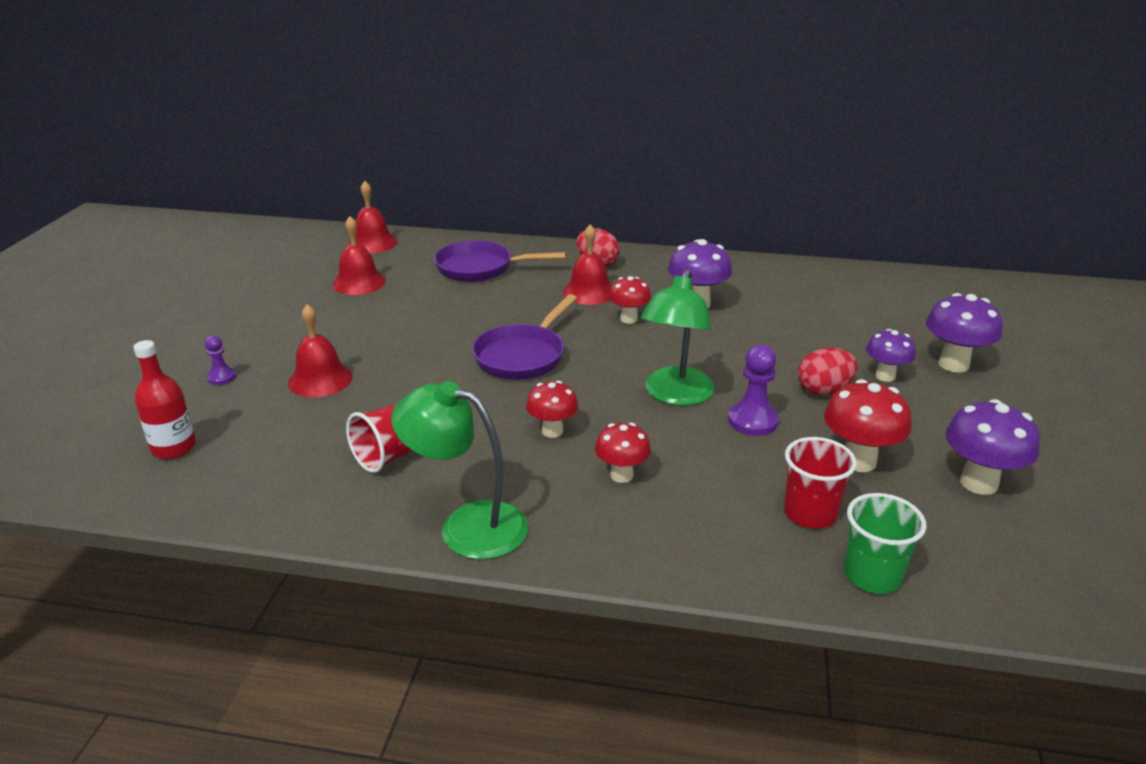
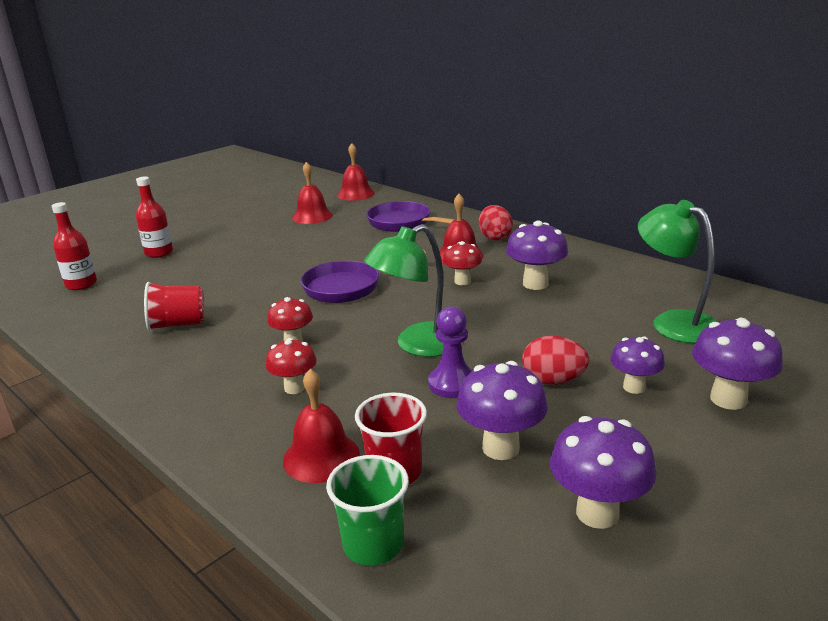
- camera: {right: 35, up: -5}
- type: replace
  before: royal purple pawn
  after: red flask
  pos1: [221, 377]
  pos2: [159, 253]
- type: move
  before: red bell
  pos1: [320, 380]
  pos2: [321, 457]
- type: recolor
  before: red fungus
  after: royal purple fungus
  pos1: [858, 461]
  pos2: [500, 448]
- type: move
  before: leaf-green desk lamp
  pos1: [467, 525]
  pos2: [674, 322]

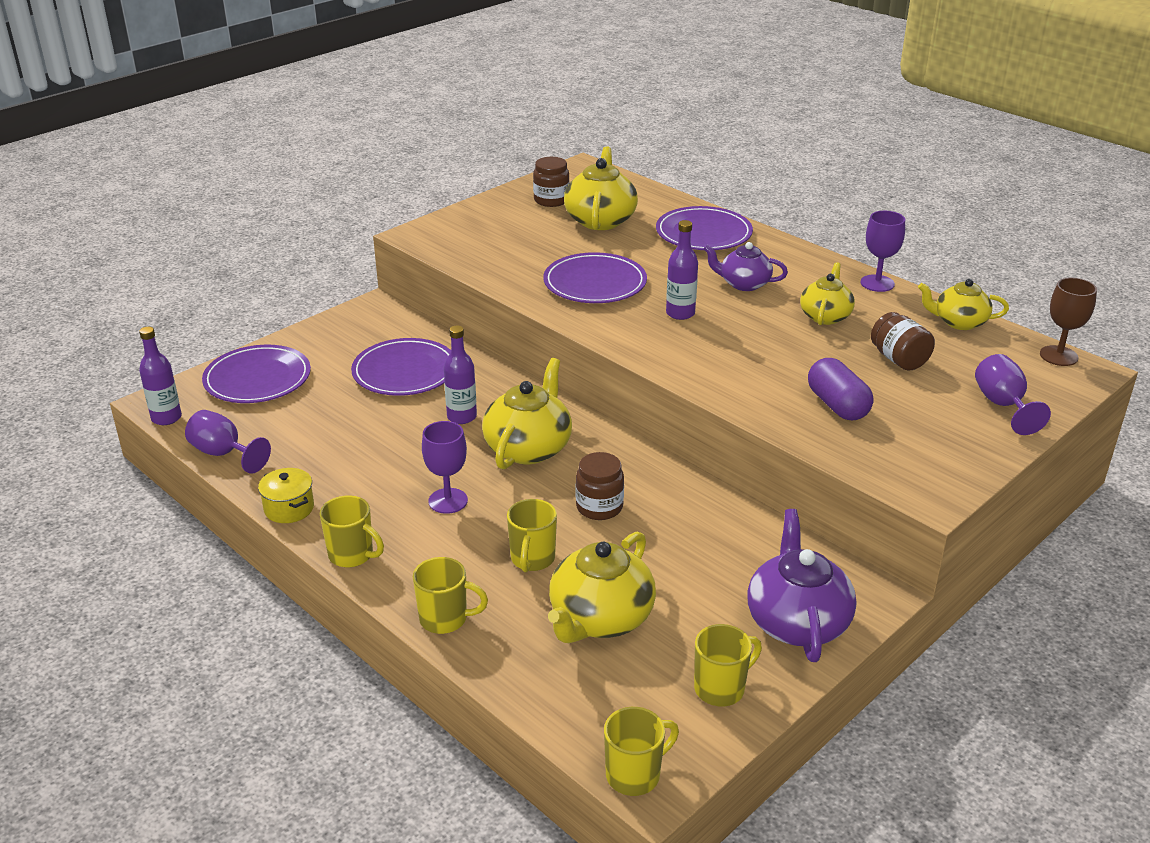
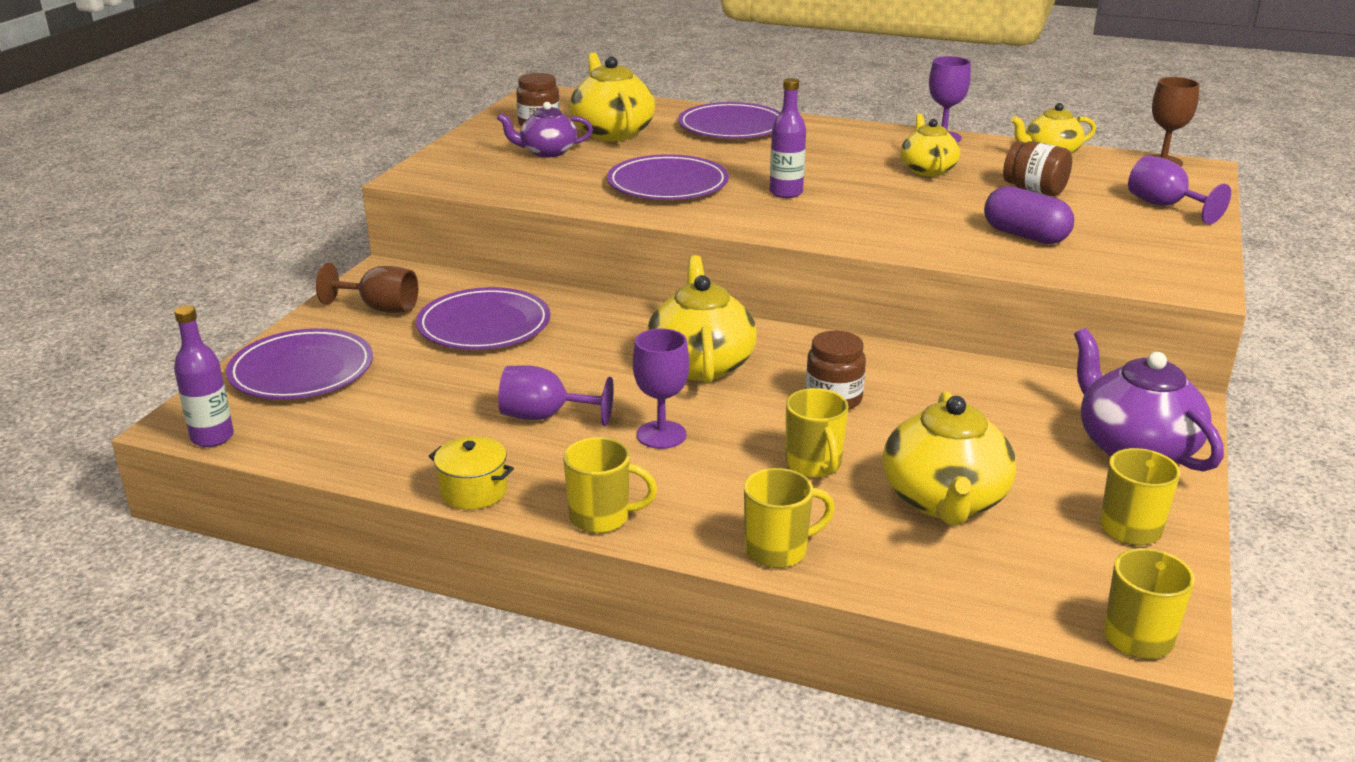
- camera: {right: -25, up: -5}
- type: insert
  after: dark brown goblet
  pos2: [380, 308]
- type: move
  before: royal purple tea pot
  pos1: [743, 284]
  pos2: [547, 152]
- type: move
  before: royal purple goblet
  pos1: [223, 453]
  pos2: [544, 417]
- type: delete
  before: royal purple flask
  pos1: [462, 417]

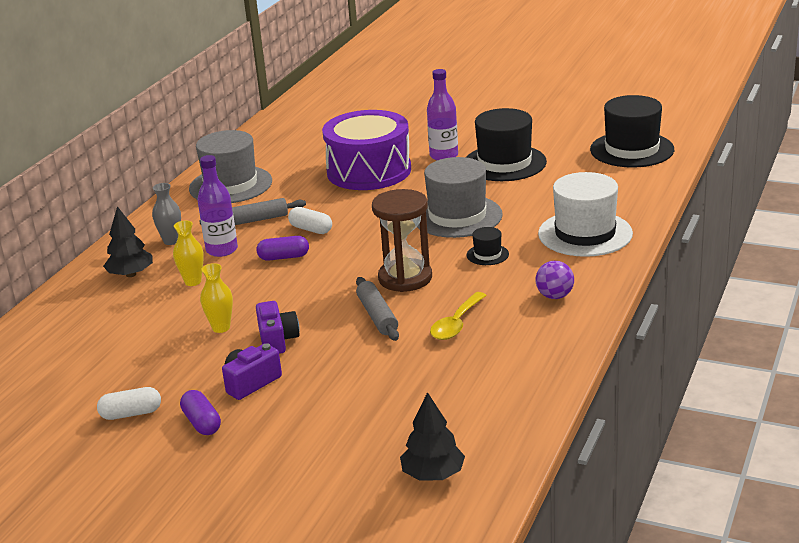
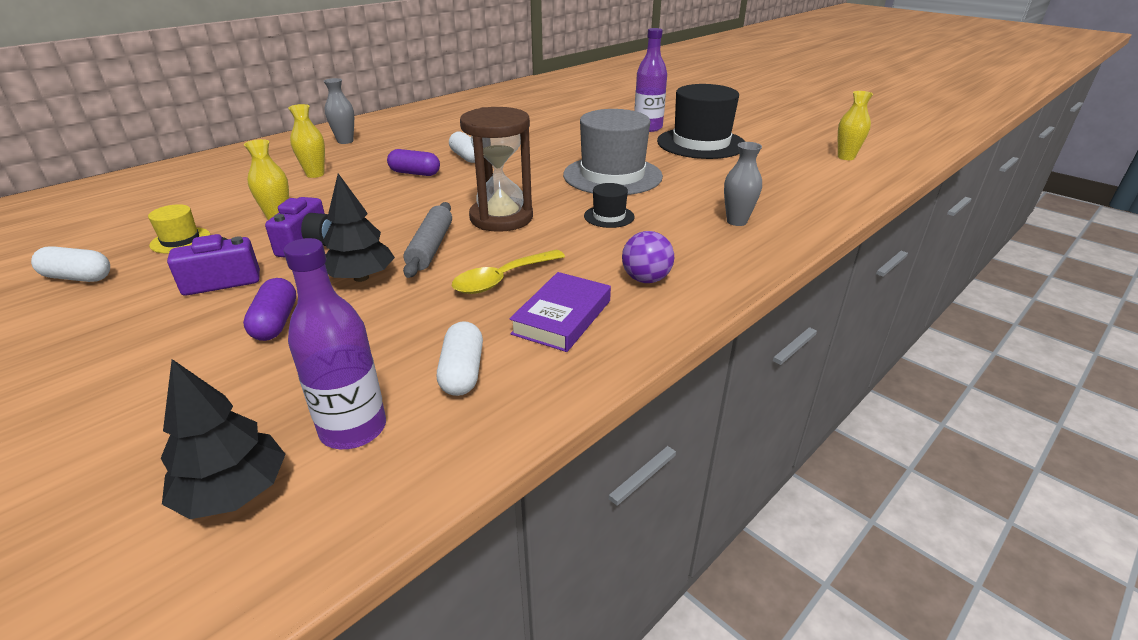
- camera: {right: 20, up: 5}
- type: insert
  after: yellow tall hat
  pos2: [180, 240]
- type: move
  before: royal purple pill shape
  pos1: [202, 423]
  pos2: [275, 322]
- type: move
  before: royal purple flask
  pos1: [222, 250]
  pos2: [353, 429]
- type: move
  before: jet-black toy tree
  pos1: [131, 274]
  pos2: [361, 277]
- type: insert
  after: white pill shape
  pos2: [462, 372]
- type: insert
  after: royal purple book
  pos2: [562, 317]
- type: replace
  before: white tall hat
  after: grey vase
  pos1: [585, 234]
  pos2: [736, 221]
- type: replace
  before: jet-black tall hat
  after: yellow vase
  pos1: [632, 150]
  pos2: [846, 157]
- type: delete
  before: grey tall hat
  pos1: [230, 185]
- type: delete
  before: grey pastry roller
  pos1: [254, 220]
- type: delete
  before: royal purple toy drum
  pos1: [369, 171]

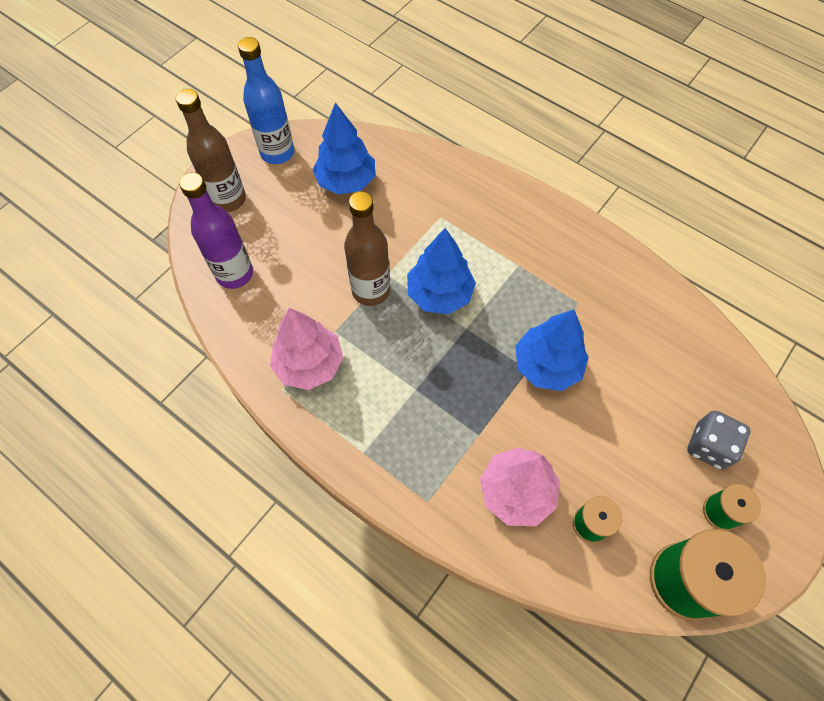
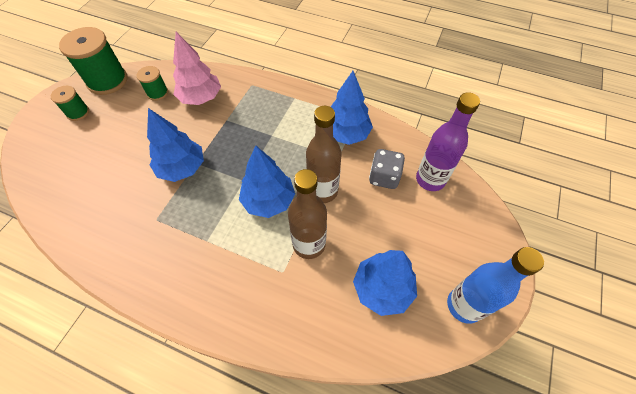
- camera: {right: 165, up: -5}
- type: move
  before: dark brown flask
  pos1: [228, 199]
  pos2: [309, 244]
- type: recolor
  before: rose-pink toy tree
  after: cobalt toy tree
  pos1: [309, 364]
  pos2: [346, 134]
- type: move
  before: grey dice
  pos1: [709, 446]
  pos2: [384, 177]

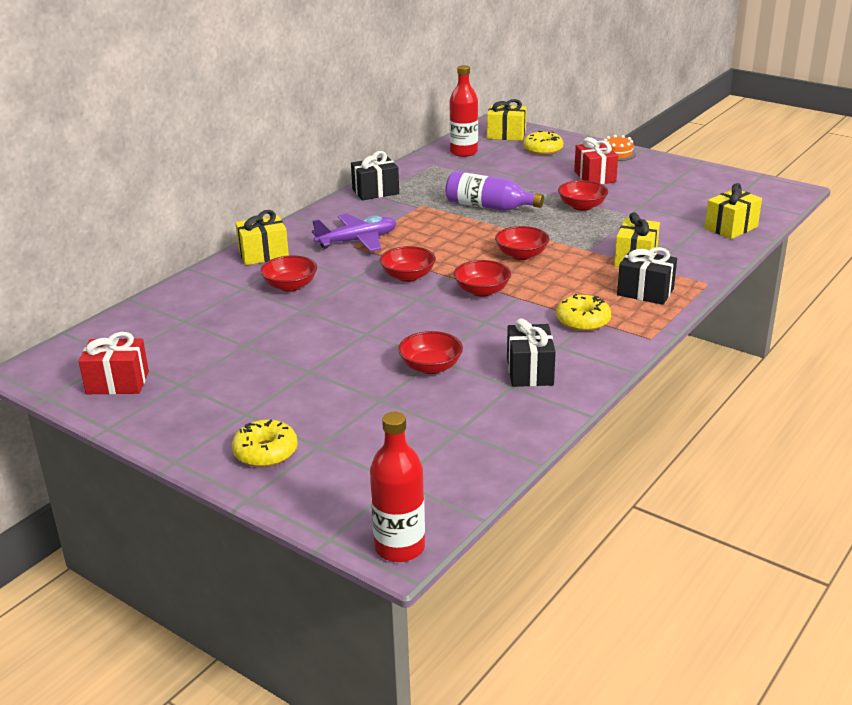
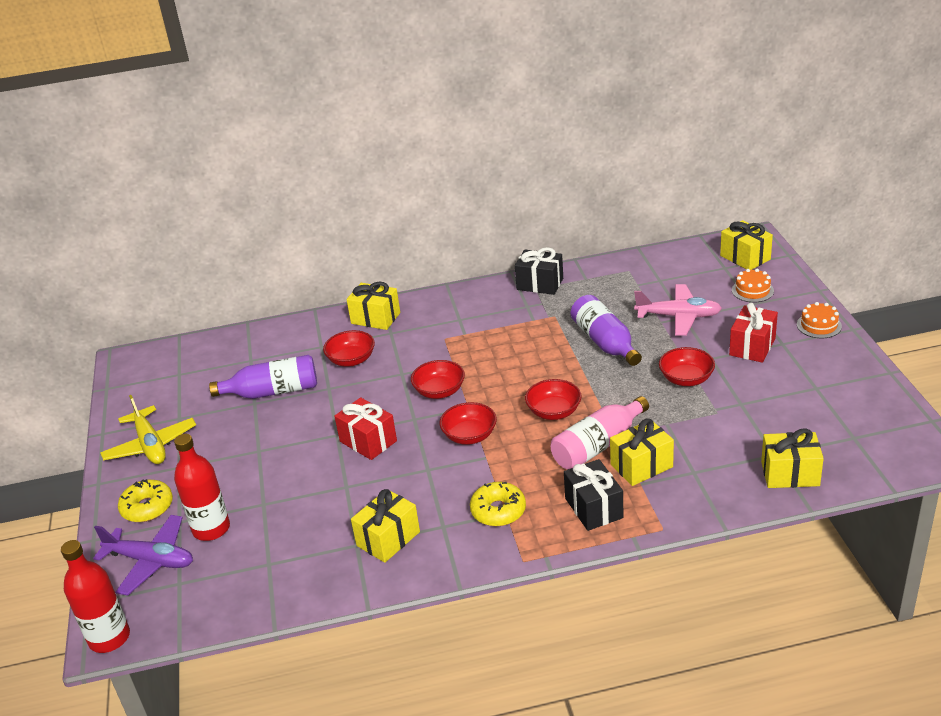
- camera: {right: 45, up: 5}
- type: move
  before: royal purple aeroplane
  pos1: [357, 241]
  pos2: [151, 561]
- type: insert
  after: yellow aeroplane
  pos2: [150, 445]
- type: move
  before: red flask
  pos1: [463, 152]
  pos2: [211, 529]
- type: insert
  after: royal purple flask
  pos2: [273, 391]
- type: move
  before: red gift
  pos1: [117, 383]
  pos2: [368, 441]
- type: recolor
  before: jet-black gift
  after: yellow gift
  pos1: [529, 371]
  pos2: [388, 539]
- type: insert
  after: rose-pink flask
  pos2: [598, 446]
- type: insert
  after: rose-pink aeroplane
  pos2: [678, 317]
- type: replace
  before: yellow doughnut
  after: bright orange layer cake
  pos1: [542, 150]
  pos2: [752, 290]
- type: delete
  before: red deep dish
  pos1: [431, 367]

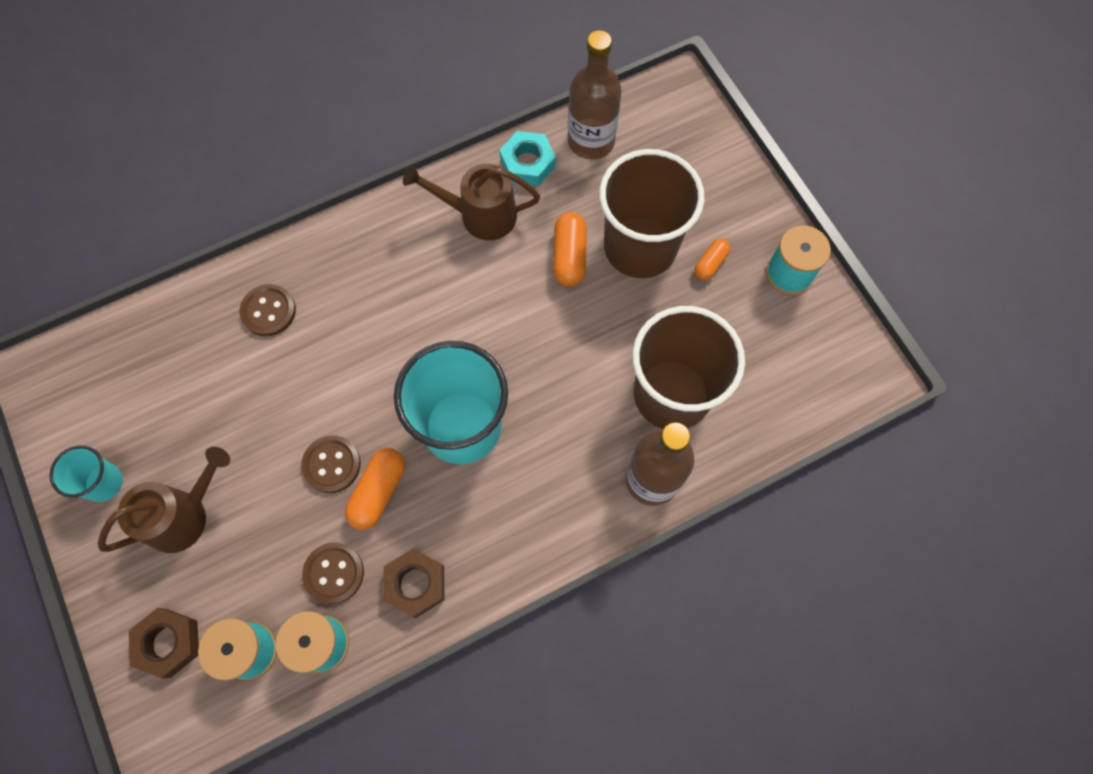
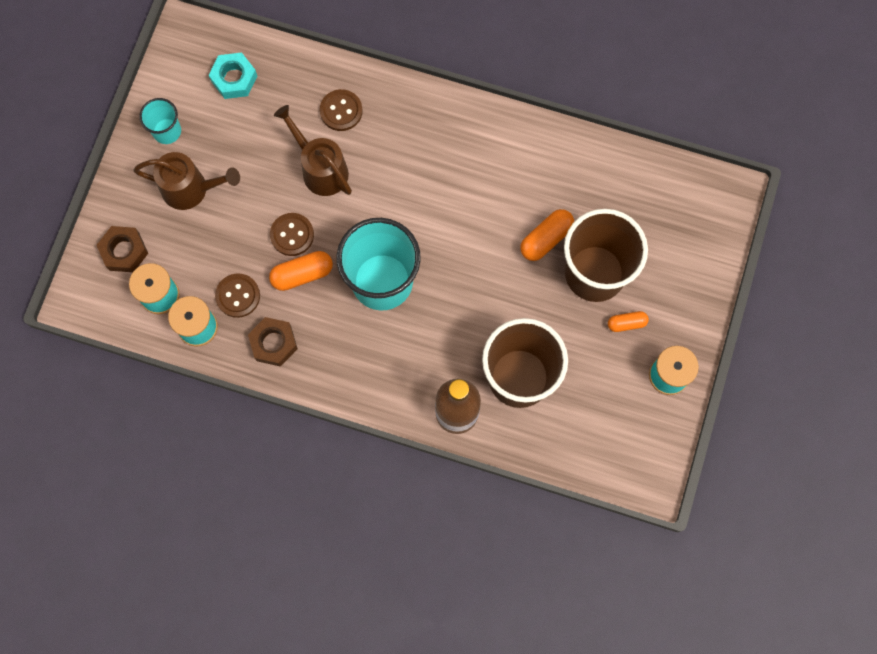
- camera: {right: 45, up: 5}
- type: move
  before: turquoise hex nut
  pos1: [528, 163]
  pos2: [234, 79]
- type: move
  before: dark brown sprinkling can
  pos1: [479, 215]
  pos2: [320, 168]
- type: delete
  before: dark brown flask
  pos1: [591, 141]

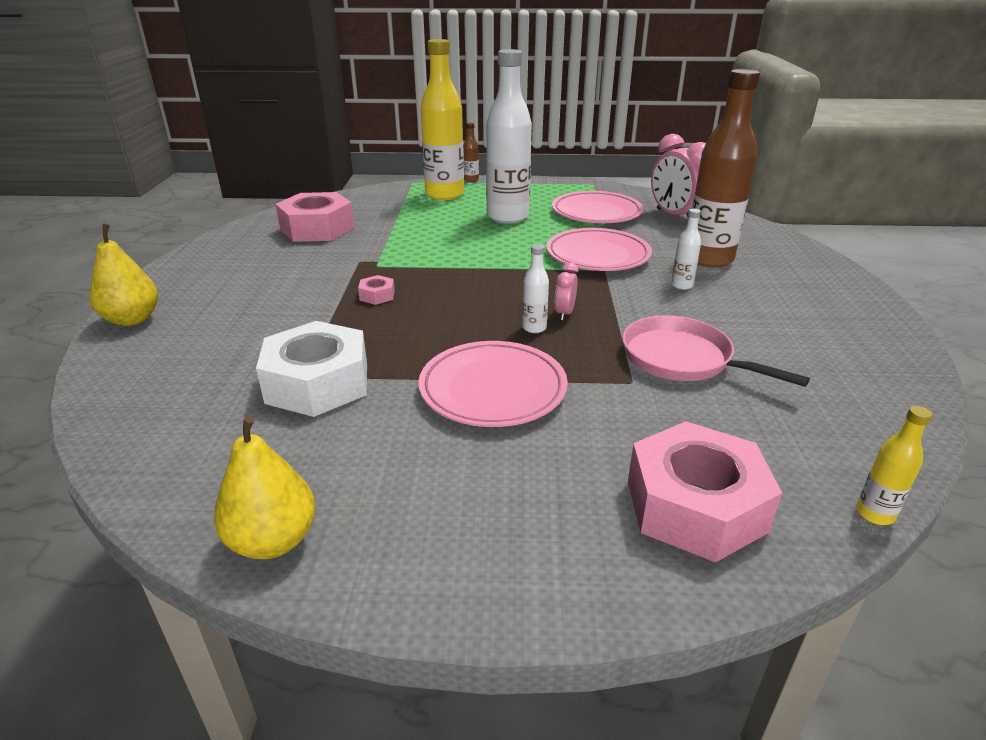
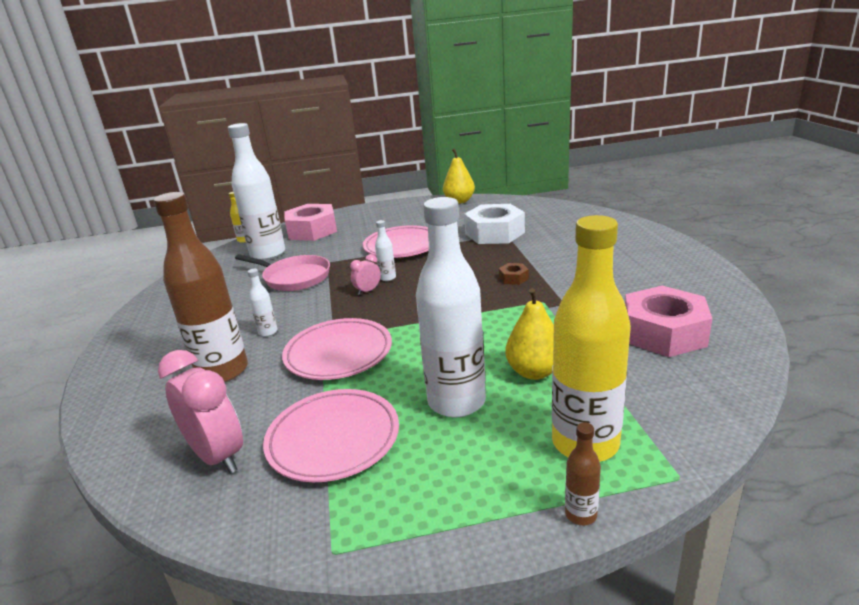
- camera: {right: 170, up: -5}
- type: insert
  after: white flask
  pos2: [268, 254]
- type: rotate
  before: rose-pink clock
  pos1: [564, 313]
  pos2: [368, 291]
  turn: -135
- type: recolor
  before: rose-pink hex nut
  after: dark brown hex nut
  pos1: [377, 295]
  pos2: [513, 278]
- type: move
  before: yellow pear fruit
  pos1: [132, 319]
  pos2: [534, 372]

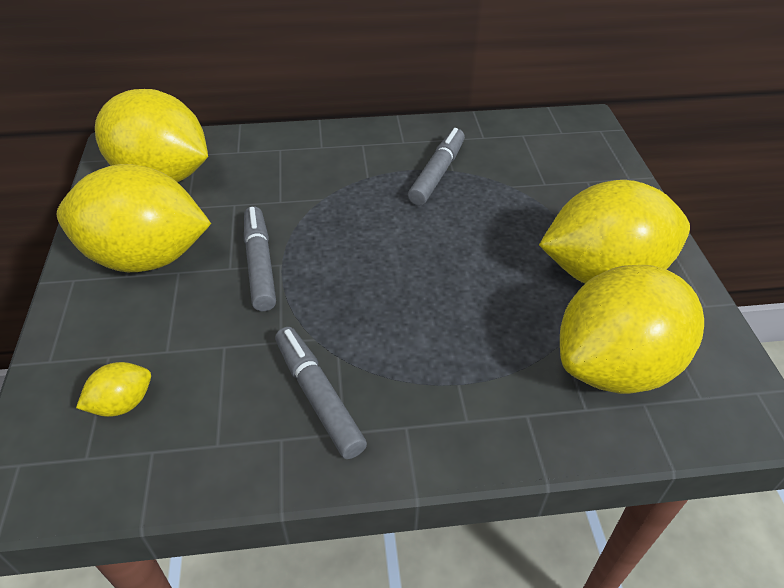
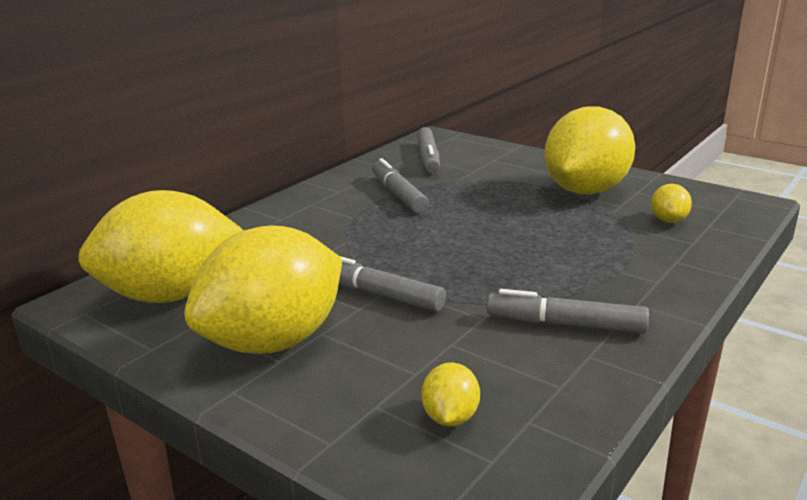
- camera: {right: -45, up: -20}
- type: insert
  after: grey felt pen
  pos2: [428, 158]
- type: resize
  before: yellow toy lemon
  pos1: [615, 366]
  pos2: [668, 220]
  scale: 0.41

